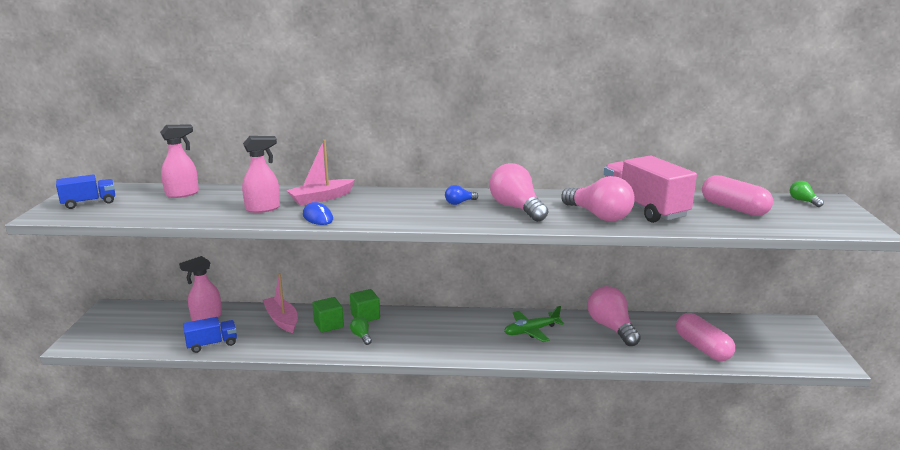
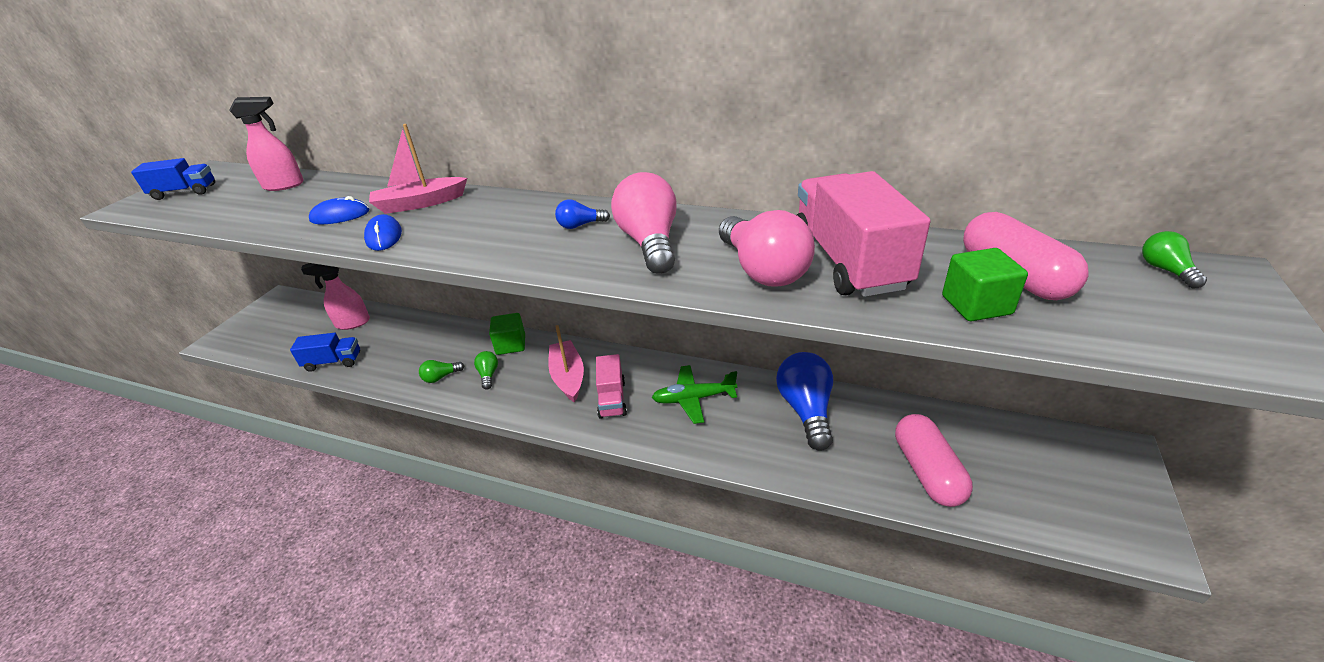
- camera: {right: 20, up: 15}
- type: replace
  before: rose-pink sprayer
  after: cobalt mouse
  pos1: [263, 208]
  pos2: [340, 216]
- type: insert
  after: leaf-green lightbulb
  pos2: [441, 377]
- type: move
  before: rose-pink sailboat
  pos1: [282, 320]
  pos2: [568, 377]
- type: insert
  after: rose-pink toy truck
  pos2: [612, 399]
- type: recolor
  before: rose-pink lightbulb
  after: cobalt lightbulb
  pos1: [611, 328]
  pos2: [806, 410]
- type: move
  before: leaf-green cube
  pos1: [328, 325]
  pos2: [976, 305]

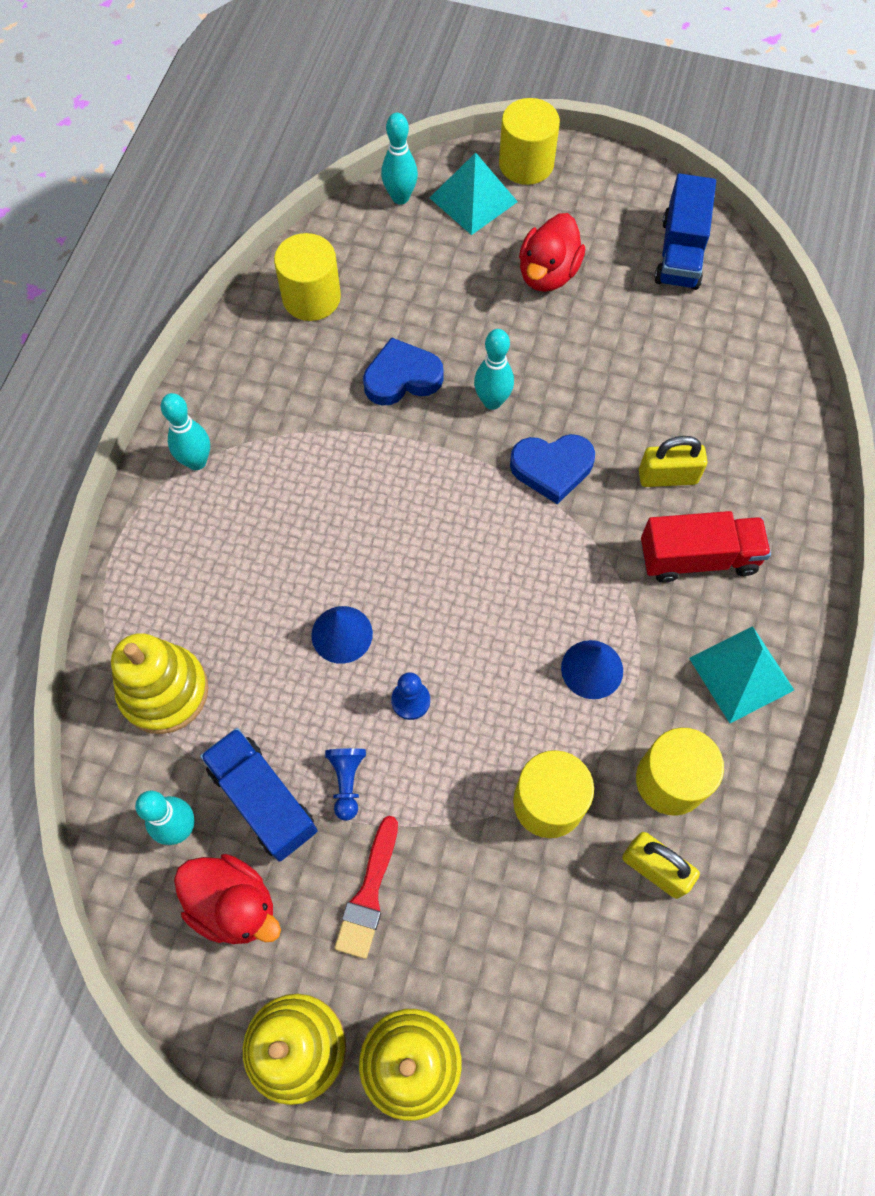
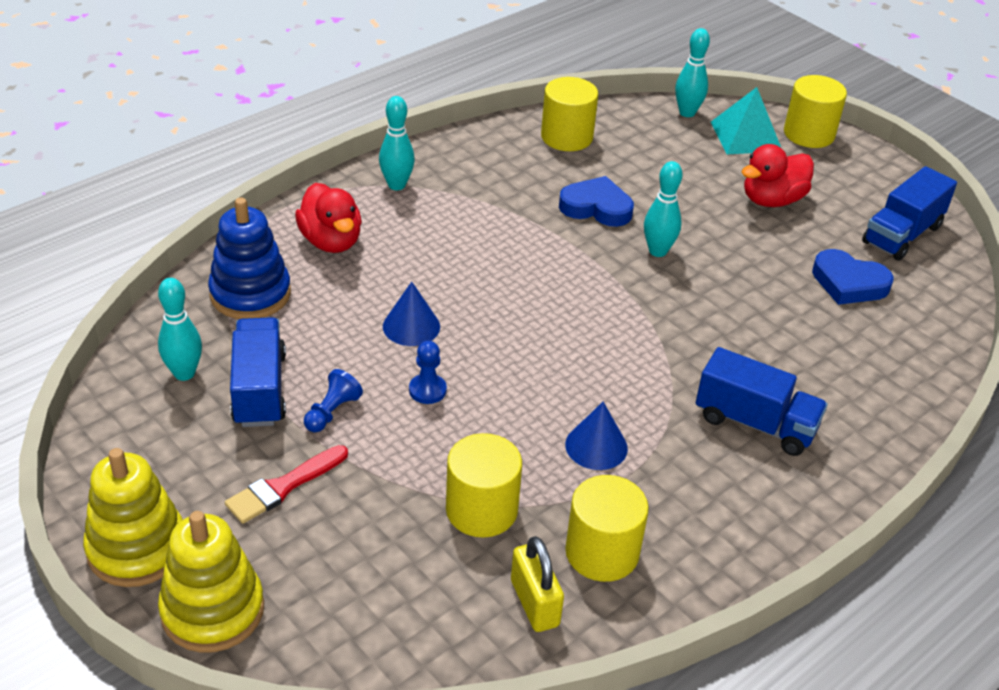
- camera: {right: 30, up: -25}
- type: recolor
  before: yellow ring stacker
  after: cobalt ring stacker
  pos1: [164, 691]
  pos2: [250, 294]
- type: move
  before: red duck
  pos1: [233, 905]
  pos2: [331, 241]
- type: recolor
  before: red toy truck
  after: cobalt toy truck
  pos1: [698, 558]
  pos2: [755, 423]
- type: move
  before: cobalt heart
  pos1: [552, 468]
  pos2: [849, 283]
- type: delete
  before: yellow padlock
  pos1: [667, 477]
- type: delete
  before: turquoise solid pyramid
  pos1: [741, 673]

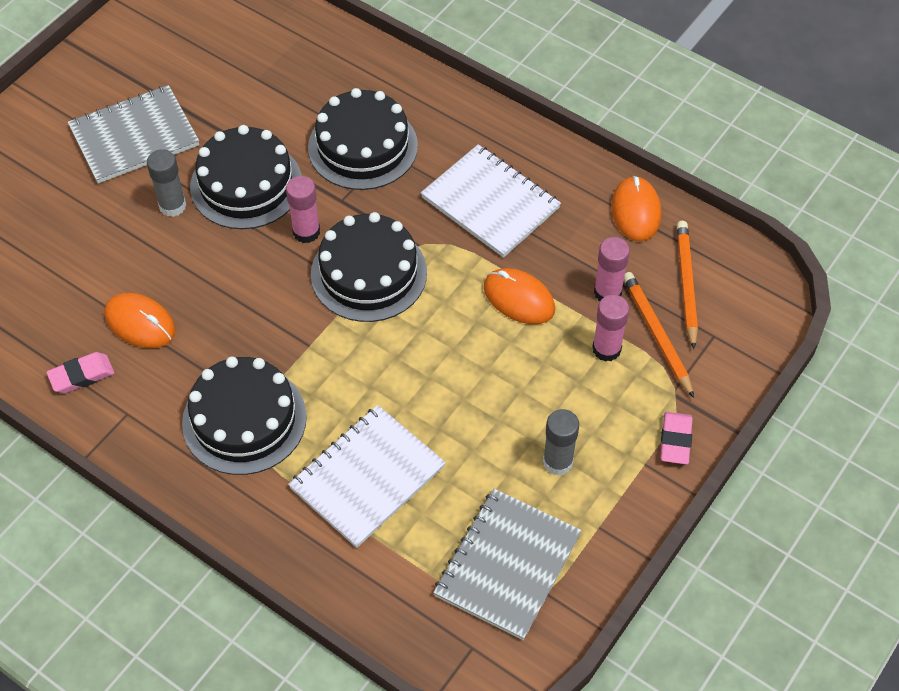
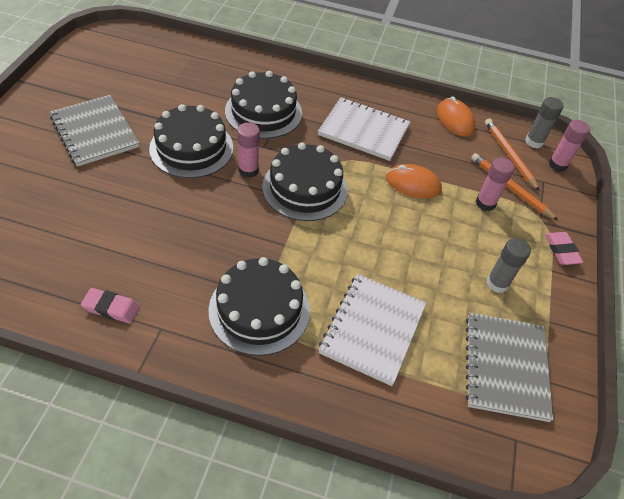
- camera: {right: -25, up: -5}
- type: rotate
  before: grey notebook
  pos1: [134, 137]
  pos2: [95, 132]
  turn: -75
- type: rotate
  before: rose-pink eraser
  pos1: [81, 375]
  pos2: [111, 308]
  turn: 60
- type: move
  before: grey stick of glue
  pos1: [172, 206]
  pos2: [534, 142]
- type: move
  before: rose-pink stick of glue
  pos1: [607, 292]
  pos2: [557, 164]
- type: delete
  before: bright orange mouse
  pos1: [140, 323]

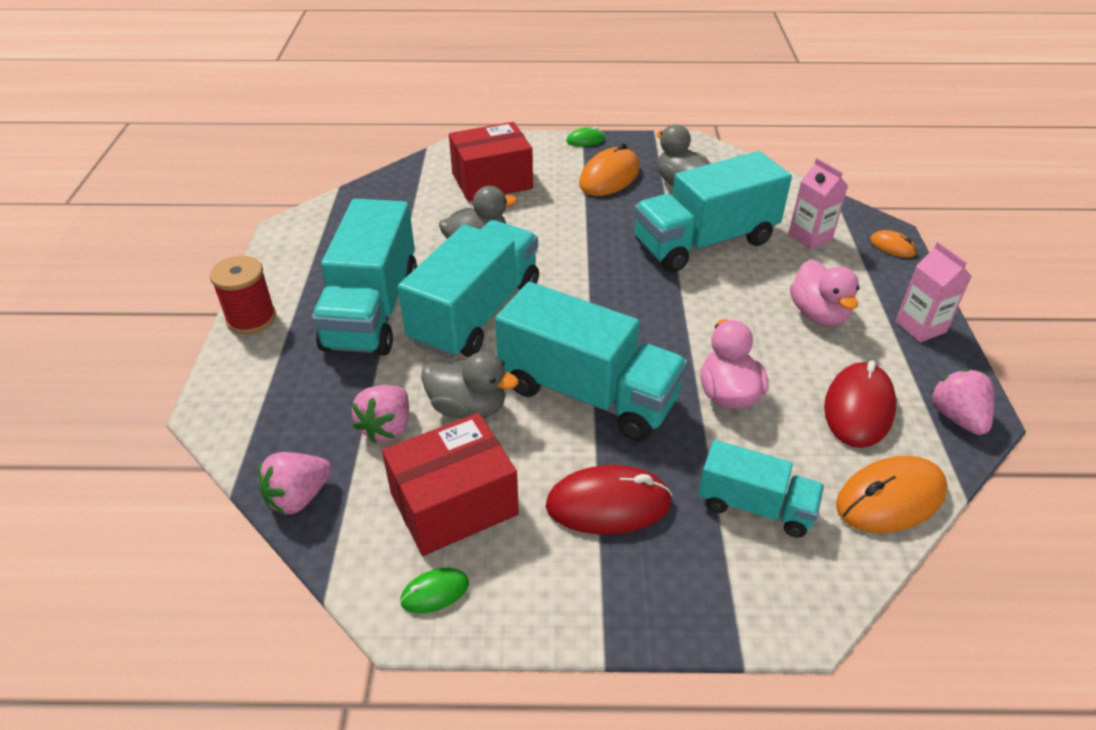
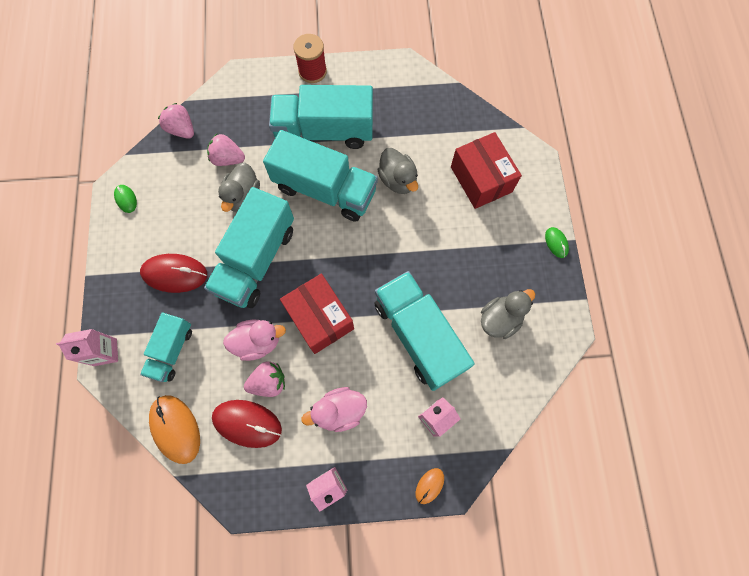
- camera: {right: 85, up: 30}
- type: insert
  after: rose-pink carton
  pos2: [105, 352]
- type: rotate
  before: red mouse
  pos1: [608, 504]
  pos2: [174, 274]
  turn: -75
- type: move
  before: rose-pink strawberry
  pos1: [957, 417]
  pos2: [268, 382]
- type: move
  before: red package
  pos1: [454, 504]
  pos2: [320, 318]
- type: delete
  before: bright orange mouse
  pos1: [609, 177]

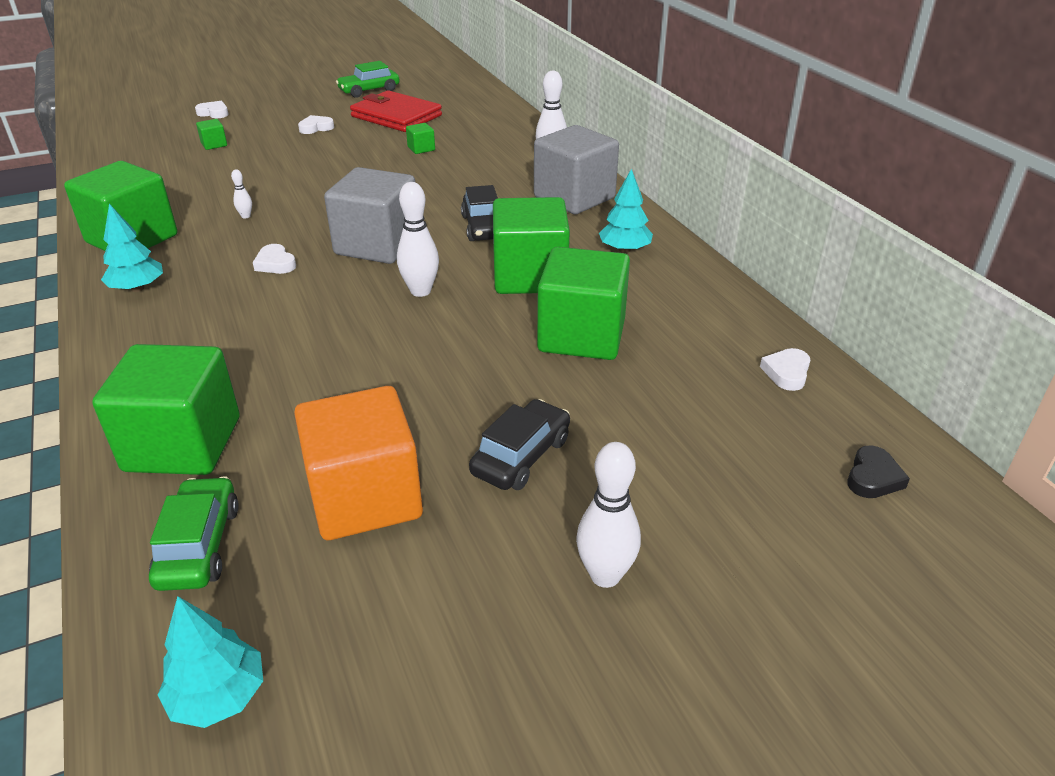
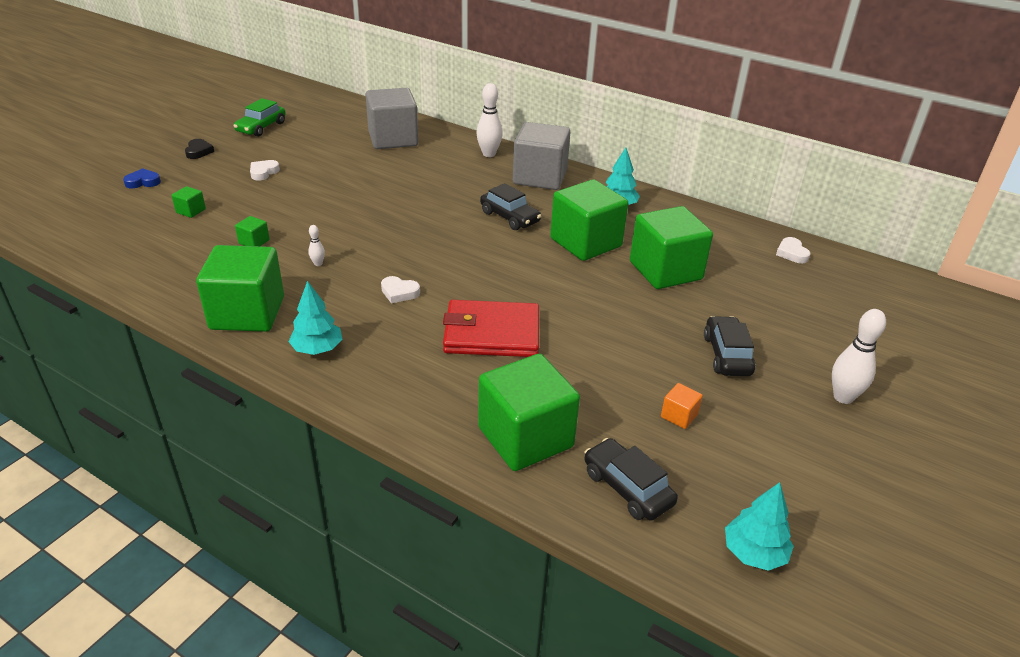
- camera: {right: -35, up: 0}
- type: recolor
  before: white heart
  after: cobalt heart
  pos1: [214, 113]
  pos2: [143, 182]
- type: move
  before: jet-black heart
  pos1: [873, 477]
  pos2: [198, 151]
- type: move
  before: leaf-green cube
  pos1: [421, 149]
  pos2: [254, 242]
- type: move
  before: grey cube
  pos1: [377, 245]
  pos2: [393, 139]
- type: move
  before: red wallet
  pos1: [396, 116]
  pos2: [491, 333]
- type: recolor
  before: leaf-green car
  after: jet-black car
  pos1: [199, 545]
  pos2: [627, 488]
- type: resize
  before: bright orange cube
  pos1: [365, 497]
  pos2: [679, 416]
  scale: 0.41
- type: delete
  before: white skittle
  pos1: [420, 291]

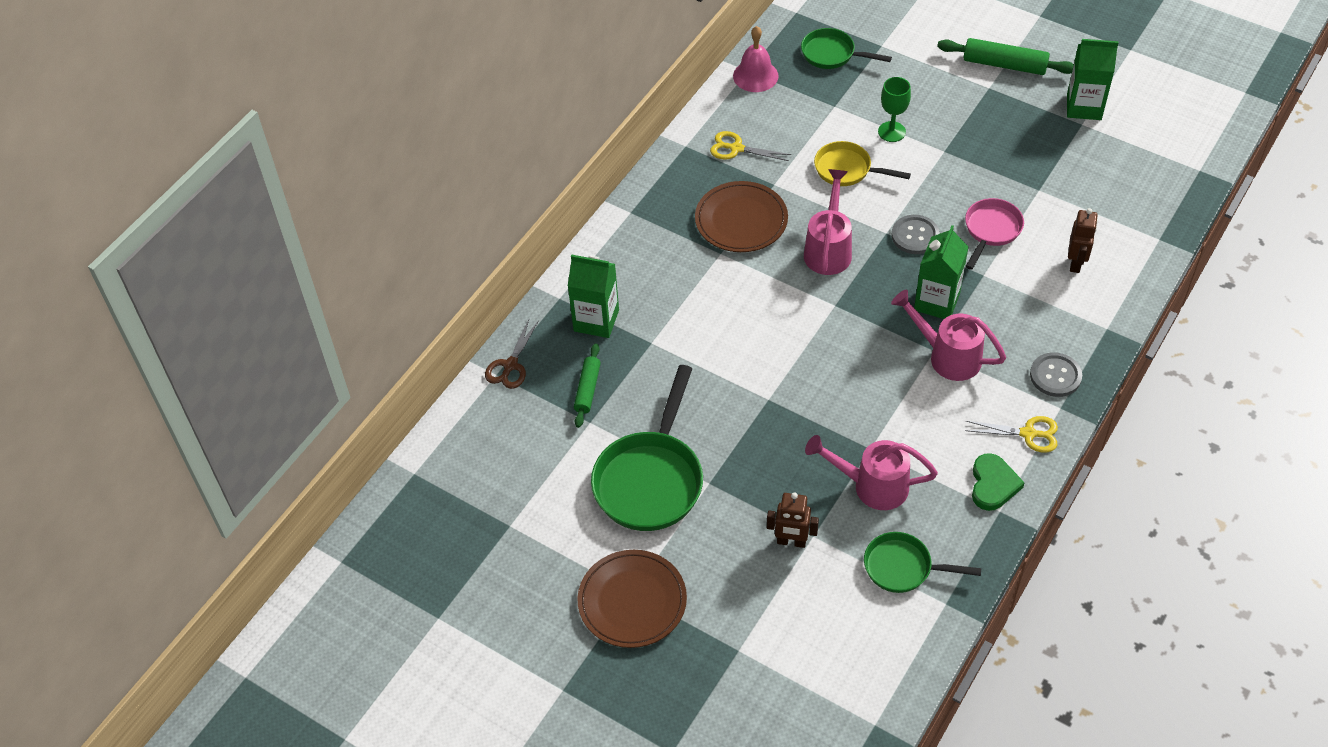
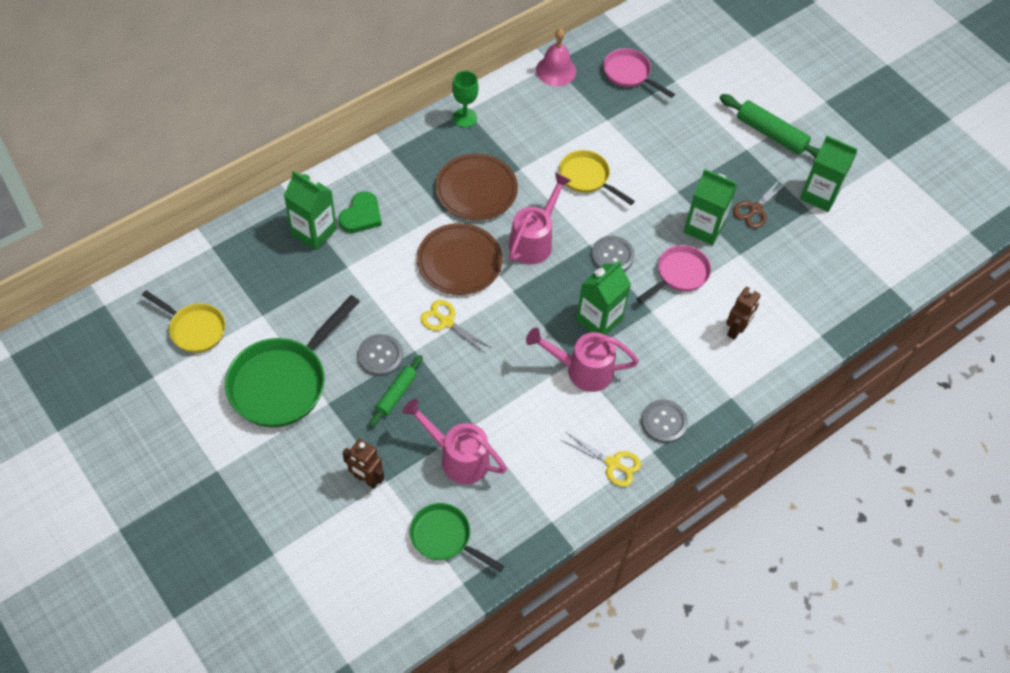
- camera: {right: 15, up: 5}
- type: insert
  after: yellow skillet
  pos2: [194, 329]
- type: move
  before: leaf-green heart
  pos1: [993, 484]
  pos2: [361, 215]
- type: insert
  after: grey sewing button
  pos2: [380, 356]
- type: move
  before: leaf-green pastry roller
  pos1: [587, 389]
  pos2: [396, 394]
- type: move
  before: dark brown flat dish
  pos1: [632, 601]
  pos2: [459, 262]
- type: move
  before: yellow pair of scissors
  pos1: [736, 148]
  pos2: [446, 322]
- type: move
  before: leaf-green goblet
  pos1: [891, 132]
  pos2: [464, 118]
- type: rotate
  before: rose-pink sprinkling can
  pos1: [947, 356]
  pos2: [582, 370]
  turn: -45
- type: recolor
  before: leaf-green skillet
  after: rose-pink skillet
  pos1: [832, 54]
  pos2: [629, 74]
- type: insert
  after: leaf-green carton
  pos2: [704, 227]
- type: move
  before: dark brown pair of scissors
  pos1: [510, 365]
  pos2: [755, 209]

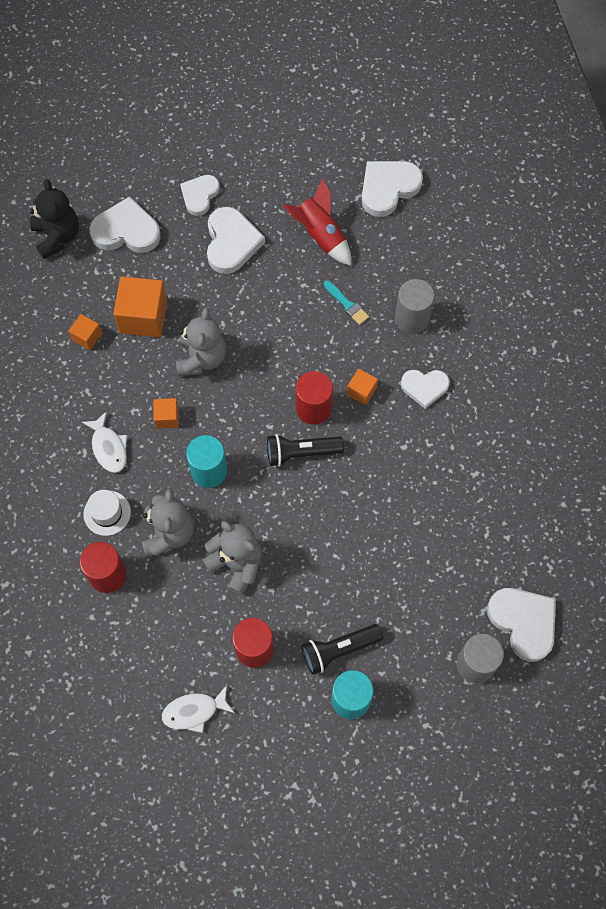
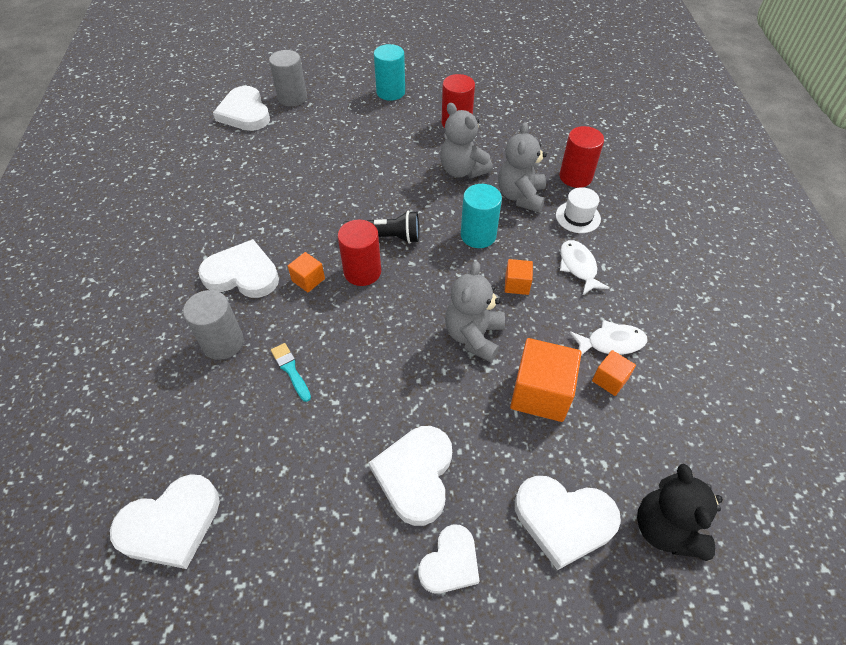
- camera: {right: -170, up: -15}
- type: resize
  before: white heart
  pos1: [424, 387]
  pos2: [242, 274]
  scale: 1.53
- type: move
  before: white toy fish
  pos1: [194, 711]
  pos2: [611, 343]
- type: delete
  before: red spaceship
  pos1: [320, 235]
- type: delete
  before: jet-black torch
  pos1: [339, 650]

